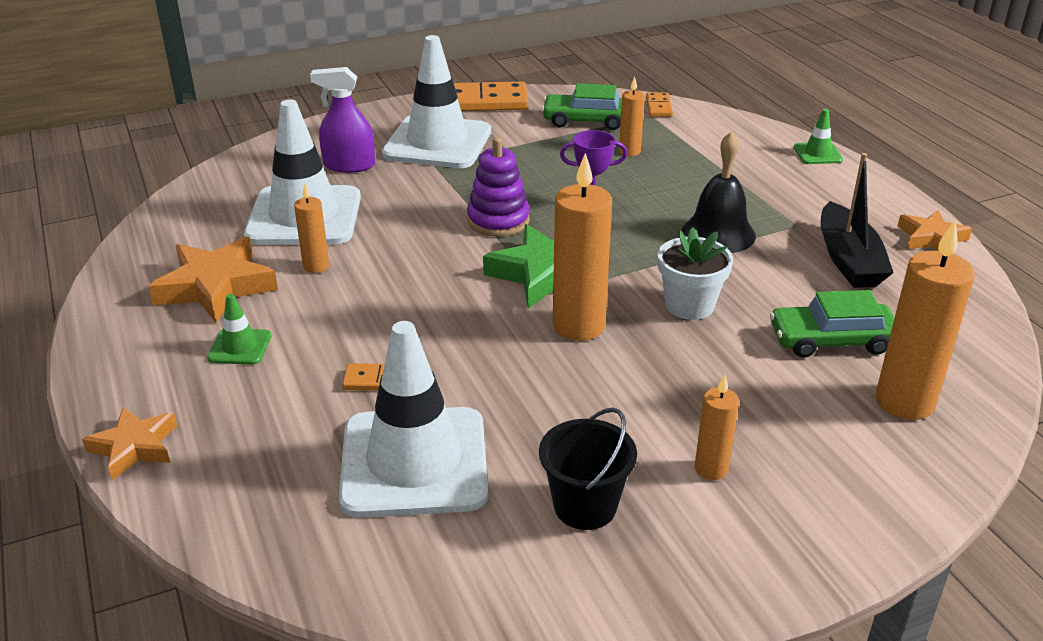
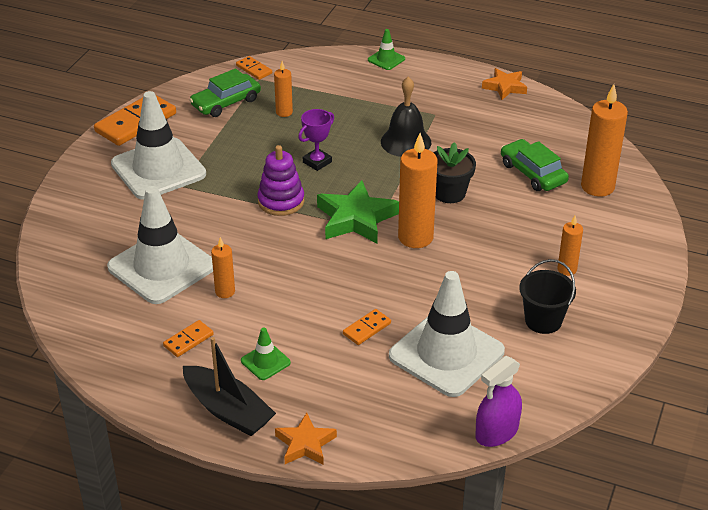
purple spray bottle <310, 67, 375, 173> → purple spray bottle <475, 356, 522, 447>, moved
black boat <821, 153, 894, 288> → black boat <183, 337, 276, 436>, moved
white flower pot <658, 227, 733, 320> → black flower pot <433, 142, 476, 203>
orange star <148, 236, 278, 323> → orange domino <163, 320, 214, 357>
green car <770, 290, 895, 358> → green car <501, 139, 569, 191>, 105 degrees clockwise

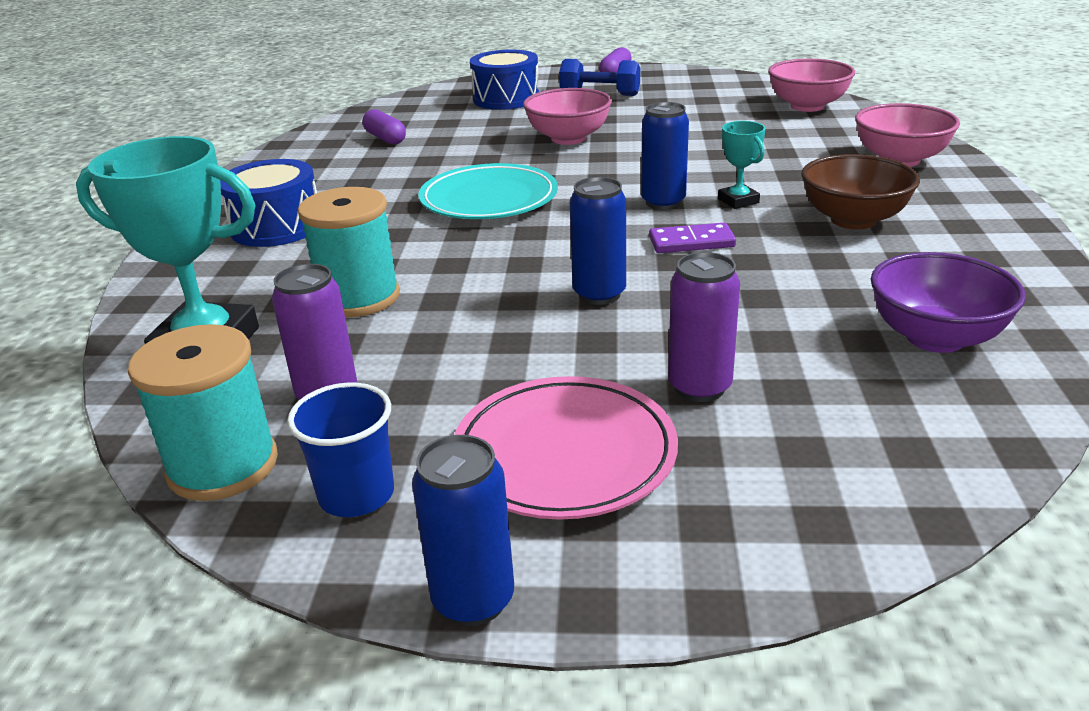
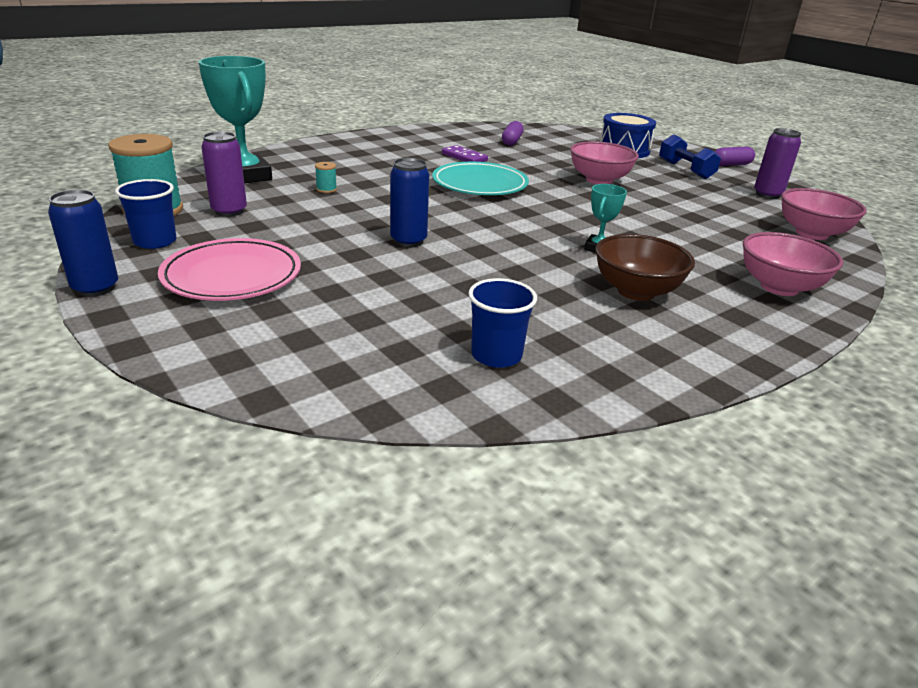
blue can <641, 102, 689, 210> → -
blue drum <220, 159, 317, 247> → -
turquoise spool <298, 187, 400, 317> → turquoise spool <315, 162, 337, 193>, x0.41
purple domino <649, 223, 736, 253> → purple domino <442, 145, 488, 162>, moved
purple can <668, 252, 740, 402> → purple can <754, 128, 801, 199>, moved
purple bowl <871, 252, 1026, 353> → blue cup <468, 278, 537, 368>

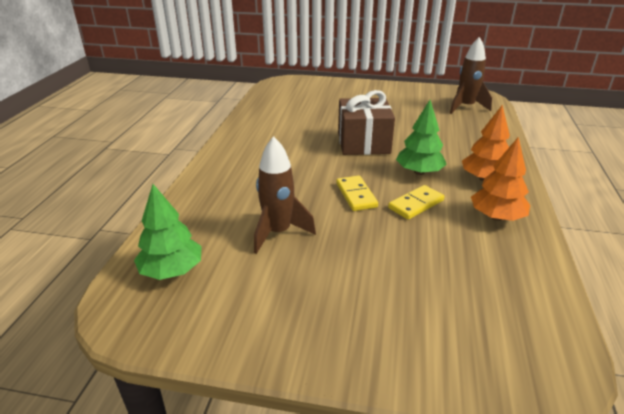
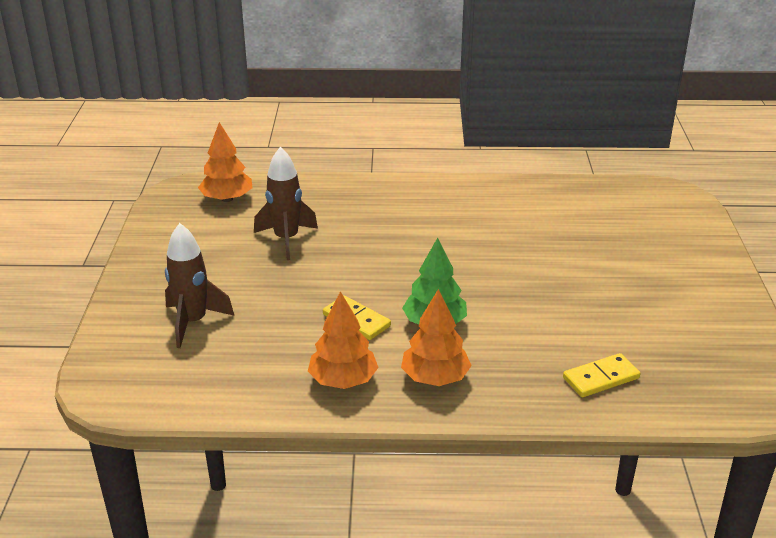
brown rocket <450, 37, 492, 114> → brown rocket <165, 223, 235, 348>, moved
brown gift <338, 90, 395, 155> → -
yellow domino <336, 176, 378, 211> → yellow domino <563, 353, 640, 397>, moved
green tree <134, 184, 202, 280> → orange tree <198, 122, 252, 202>

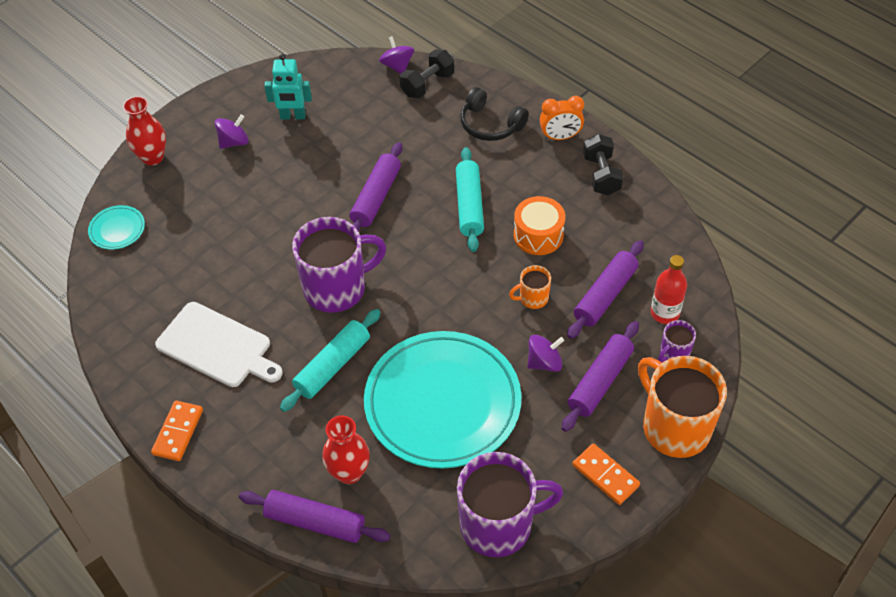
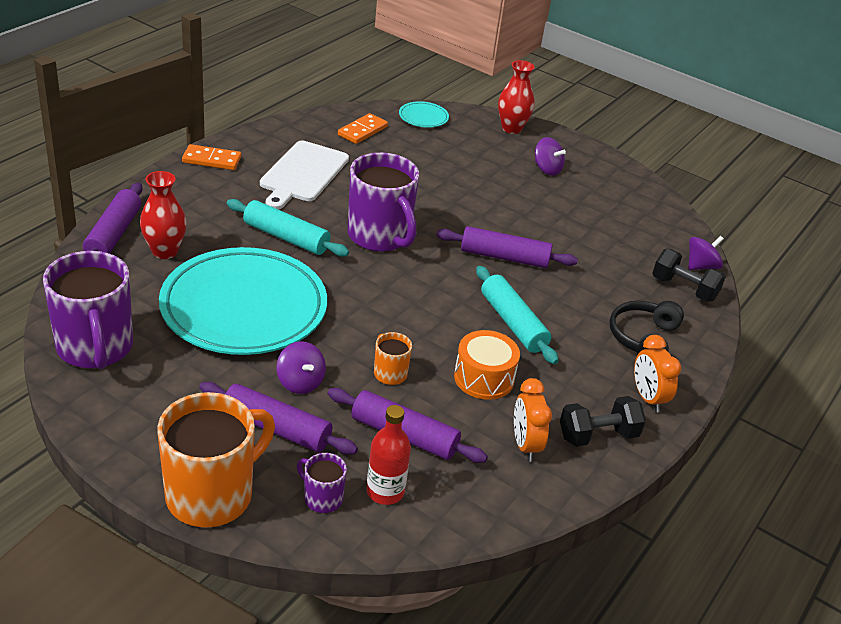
turquoise robot <264, 54, 312, 120> → -
turquoise rolling pin <456, 147, 484, 252> → turquoise rolling pin <476, 266, 559, 364>, 75 degrees clockwise
orange domino <572, 443, 640, 505> → orange domino <338, 113, 388, 144>, moved
- → orange clock <514, 378, 552, 461>

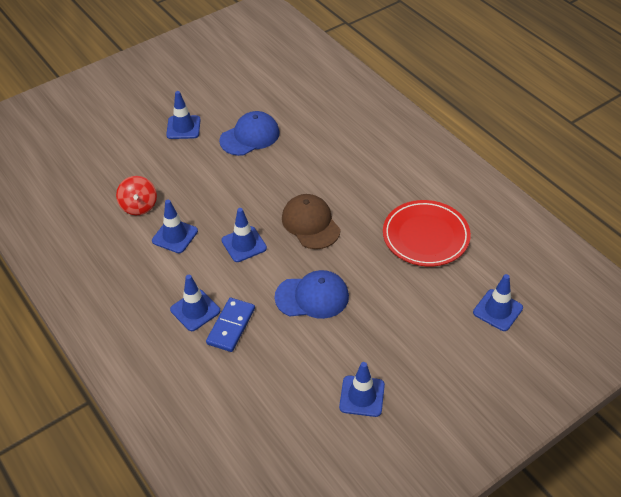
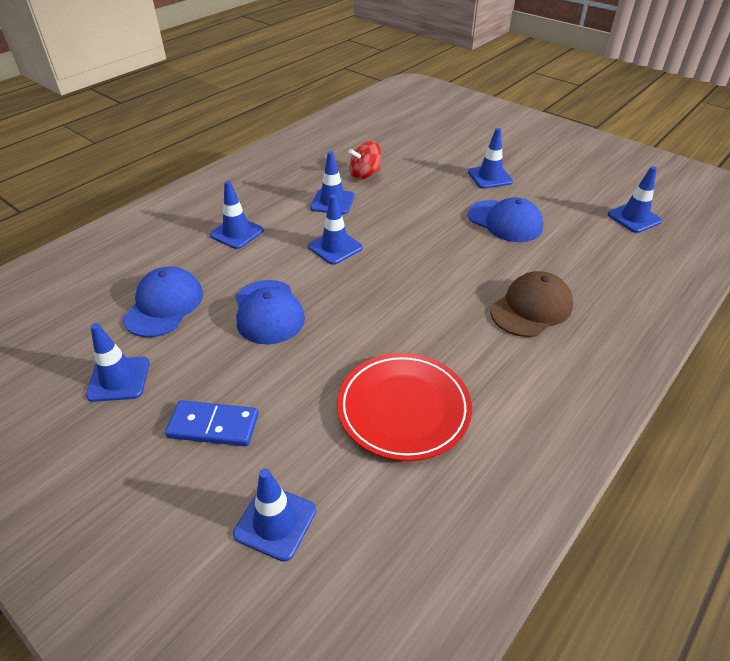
brown cap <282, 194, 341, 249> → brown cap <490, 271, 573, 337>, moved
blue domino <206, 298, 255, 352> → blue domino <165, 400, 259, 446>, moved
- → blue traffic cone <607, 166, 662, 233>
- → blue cap <123, 266, 203, 337>

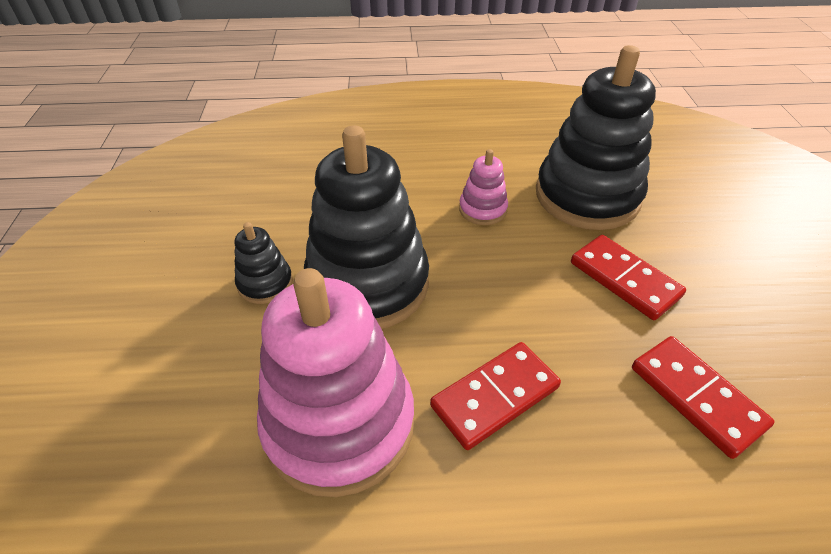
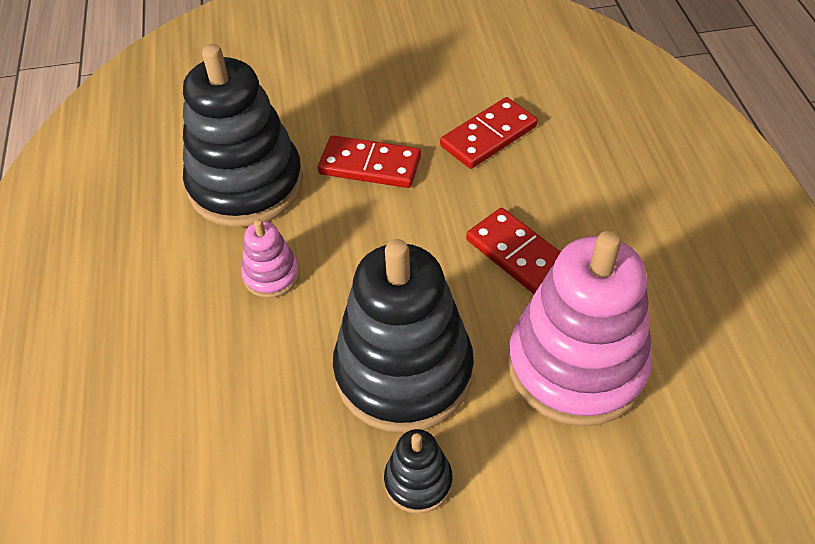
red domino <571, 235, 686, 320> → red domino <318, 135, 421, 188>, 60 degrees clockwise

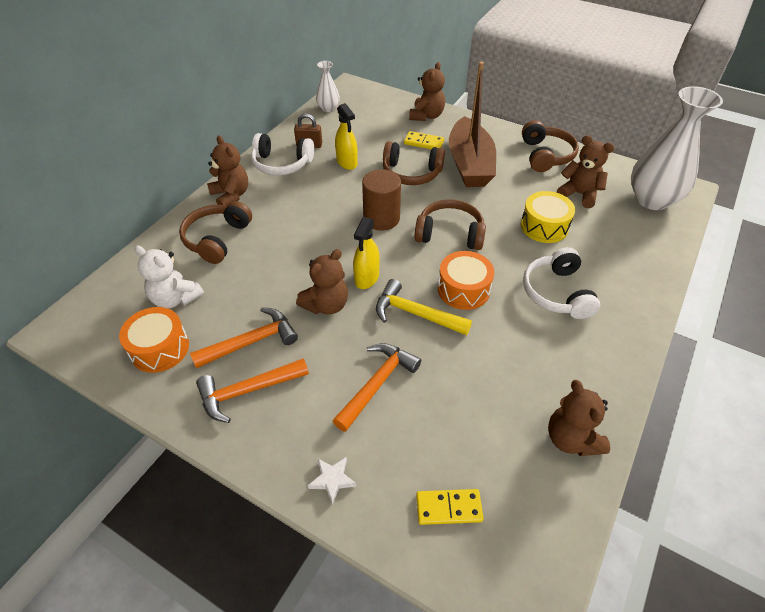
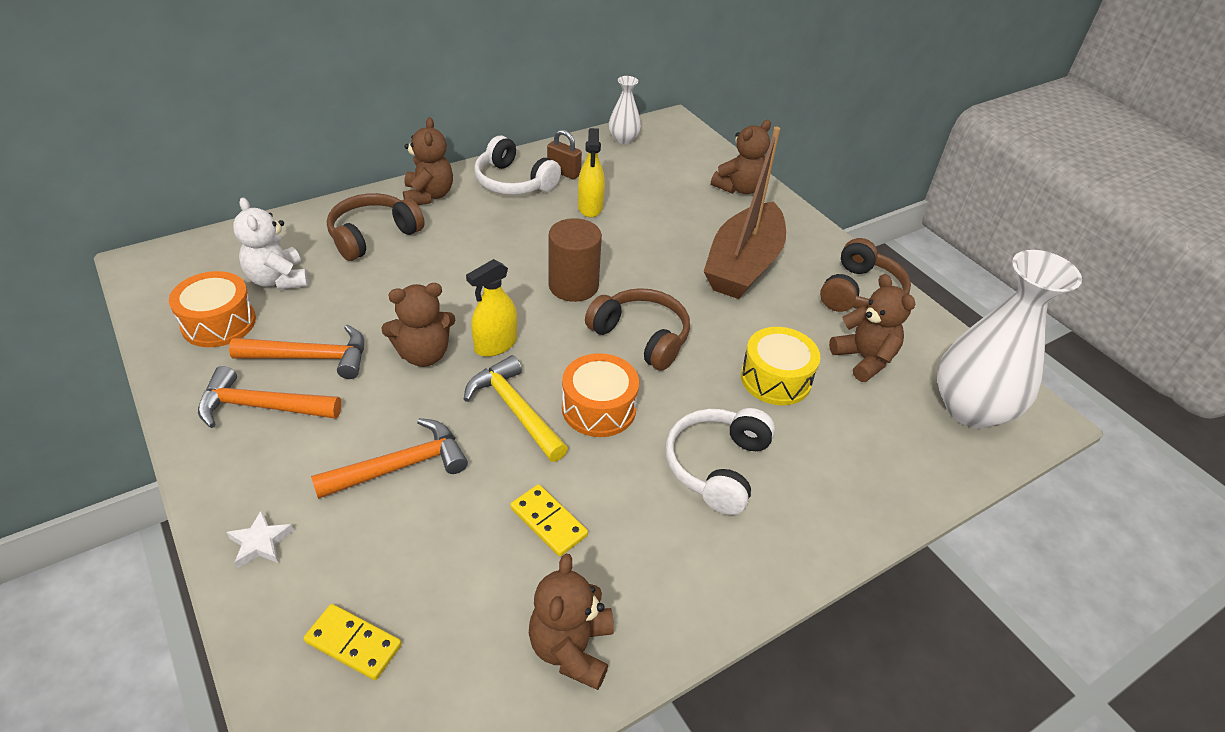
yellow domino <404, 131, 444, 149> → yellow domino <510, 484, 588, 556>, moved
brown headphones <383, 141, 445, 185> → -

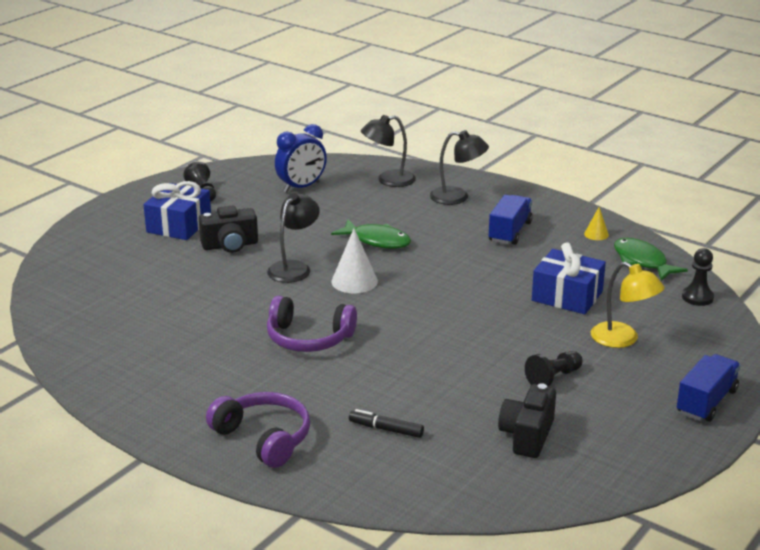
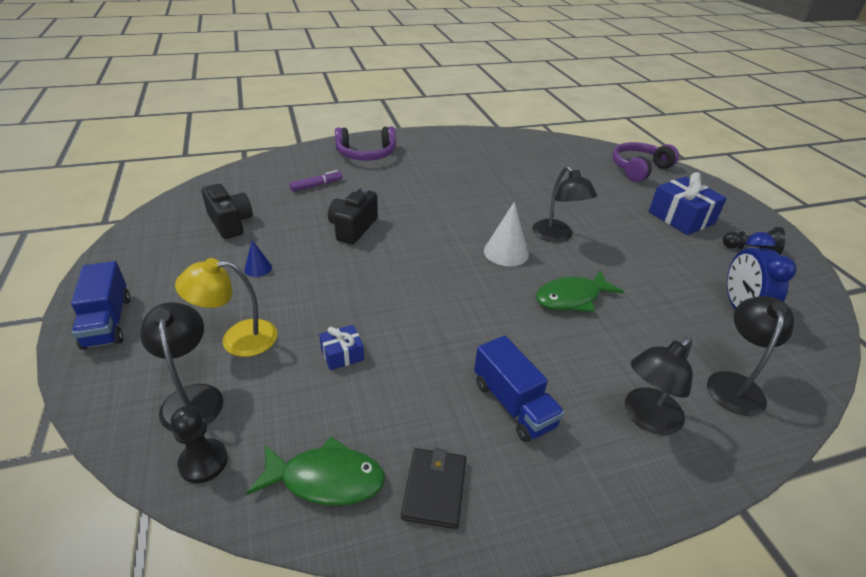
black camera <199, 206, 258, 253> → black camera <328, 188, 378, 244>, moved
yellow cone <584, 207, 609, 240> → black wallet <401, 448, 466, 529>
blue gift <532, 242, 606, 314> → blue gift <319, 325, 364, 370>, x0.51
purple headphones <267, 296, 357, 352> → purple headphones <612, 142, 679, 182>, moved
black pawn <525, 351, 583, 387> → blue cone <244, 240, 272, 277>
black marker <349, 409, 424, 438> → purple marker <290, 170, 342, 192>
- → black lamp <140, 302, 223, 431>

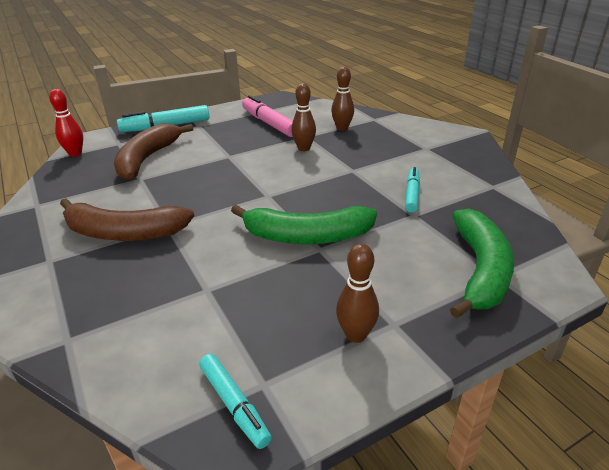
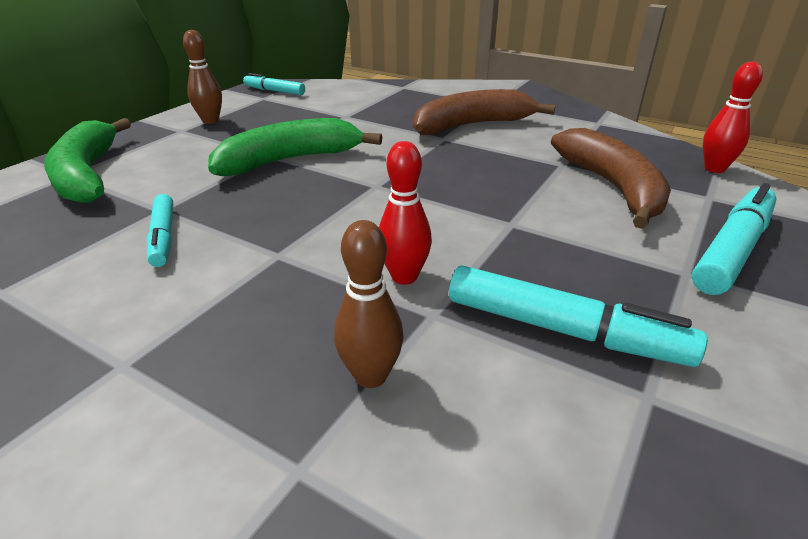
brown bowling pin <291, 83, 316, 151> → red bowling pin <379, 141, 432, 285>
pink marker <242, 95, 293, 137> → turquoise marker <449, 265, 707, 367>

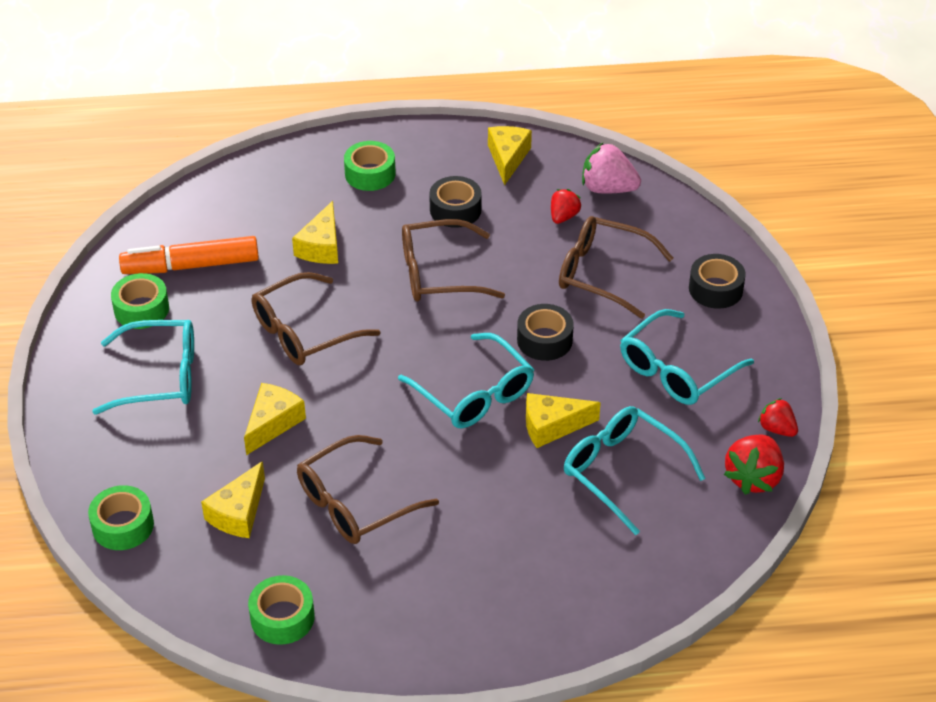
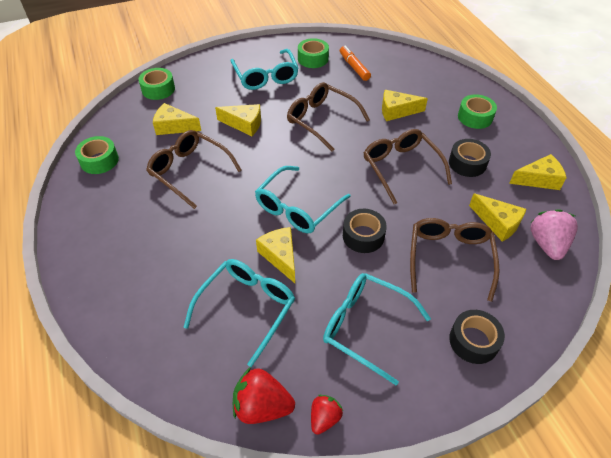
red strawberry <551, 189, 582, 224> → yellow cheese <469, 193, 526, 242>
orange marker <119, 236, 259, 274> → orange marker <340, 46, 371, 81>, x0.65

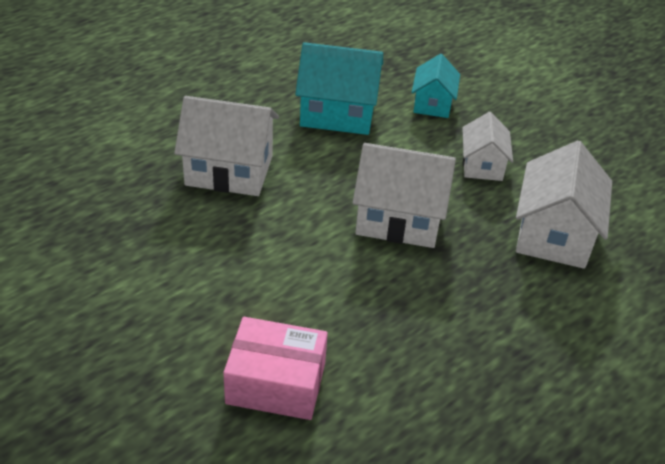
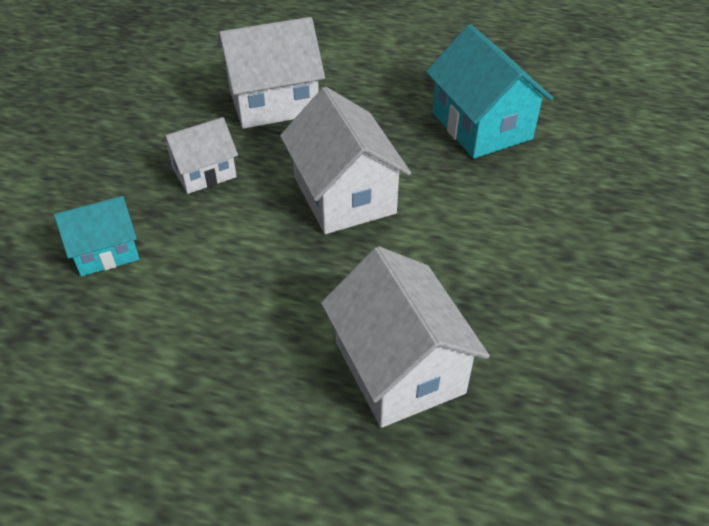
turquoise house <295, 42, 383, 135> → turquoise house <426, 24, 553, 159>, moved
pink box <223, 317, 328, 420> → -

